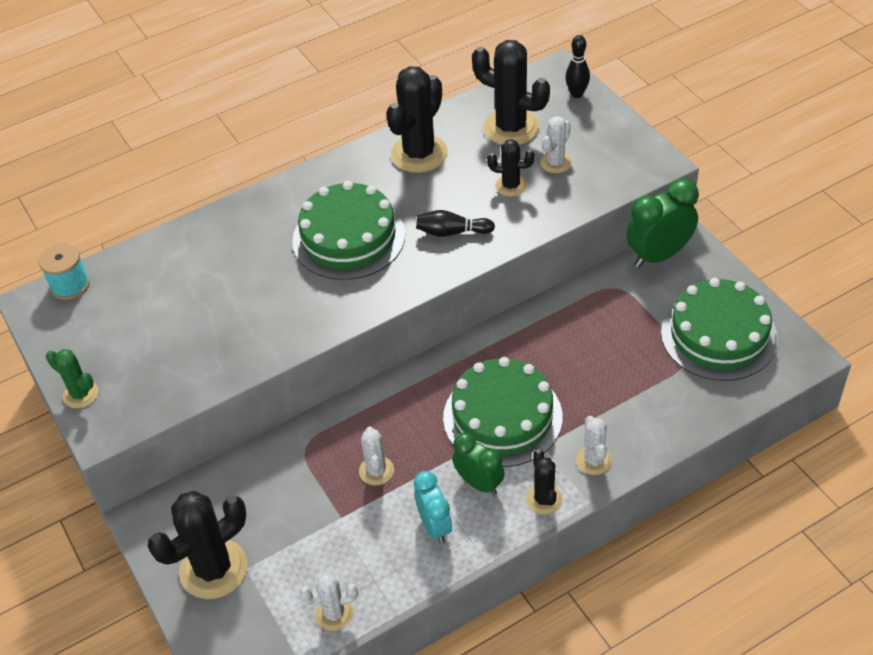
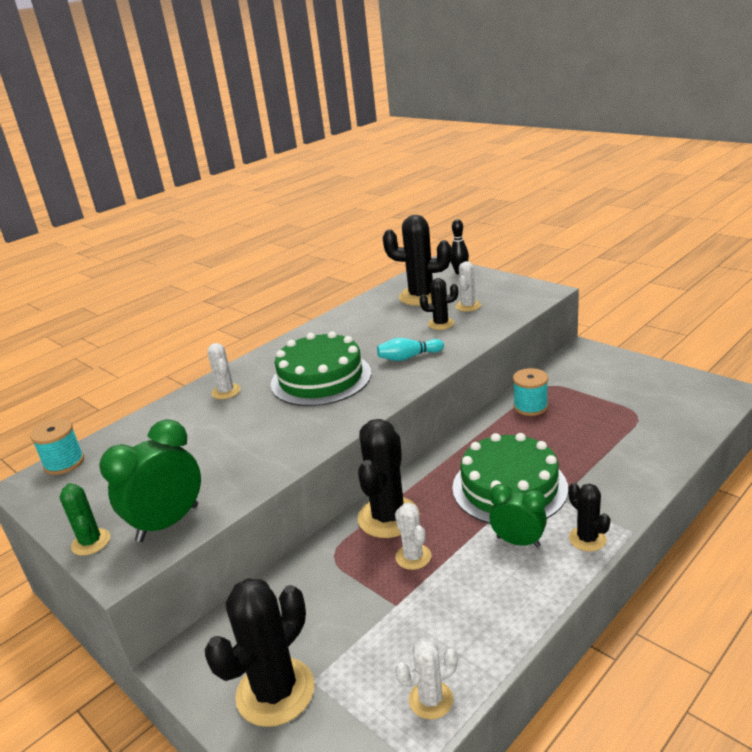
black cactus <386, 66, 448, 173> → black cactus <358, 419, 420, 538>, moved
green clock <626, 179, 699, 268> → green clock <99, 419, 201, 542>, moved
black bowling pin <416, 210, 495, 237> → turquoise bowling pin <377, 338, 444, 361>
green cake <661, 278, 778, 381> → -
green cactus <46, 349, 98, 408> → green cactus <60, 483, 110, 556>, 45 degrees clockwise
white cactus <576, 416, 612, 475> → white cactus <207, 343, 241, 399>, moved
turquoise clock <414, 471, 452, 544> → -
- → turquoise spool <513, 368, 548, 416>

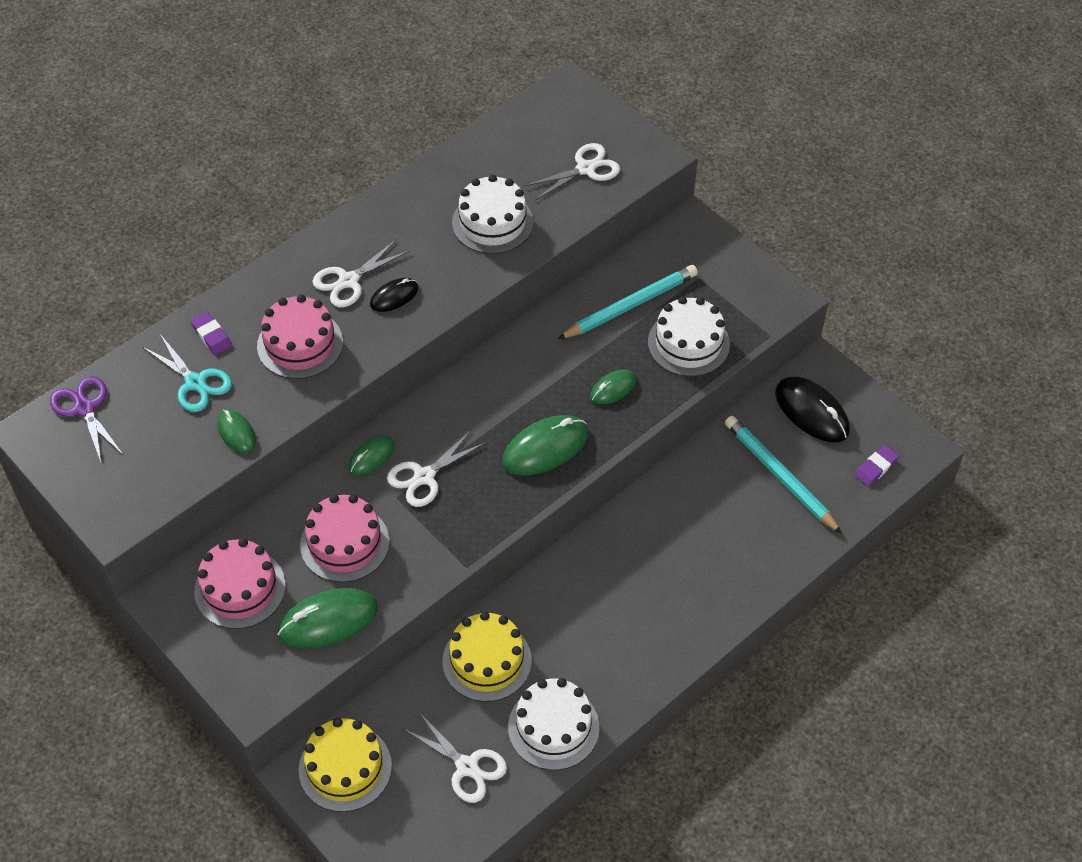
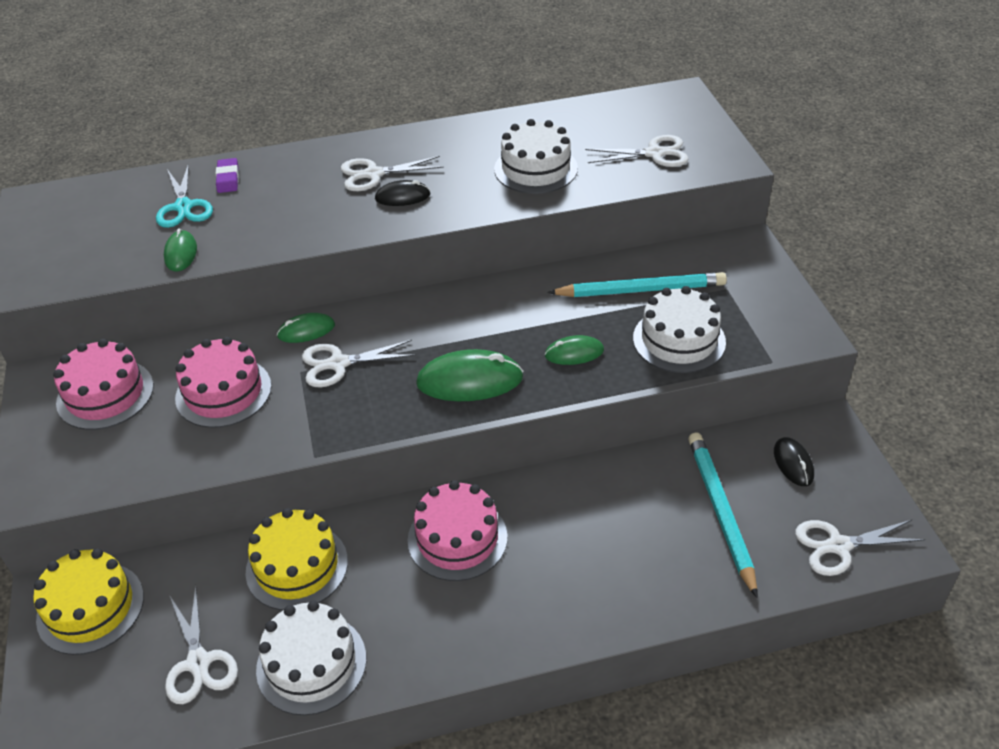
pink cake <257, 294, 343, 379> → pink cake <408, 480, 508, 581>, moved
purple scissors <50, 376, 123, 464> → -
black mouse <775, 376, 850, 442> → black mouse <774, 437, 814, 486>, x0.58
purple eraser <854, 445, 899, 486> → white scissors <795, 519, 925, 576>
green mouse <277, 588, 378, 648> → -

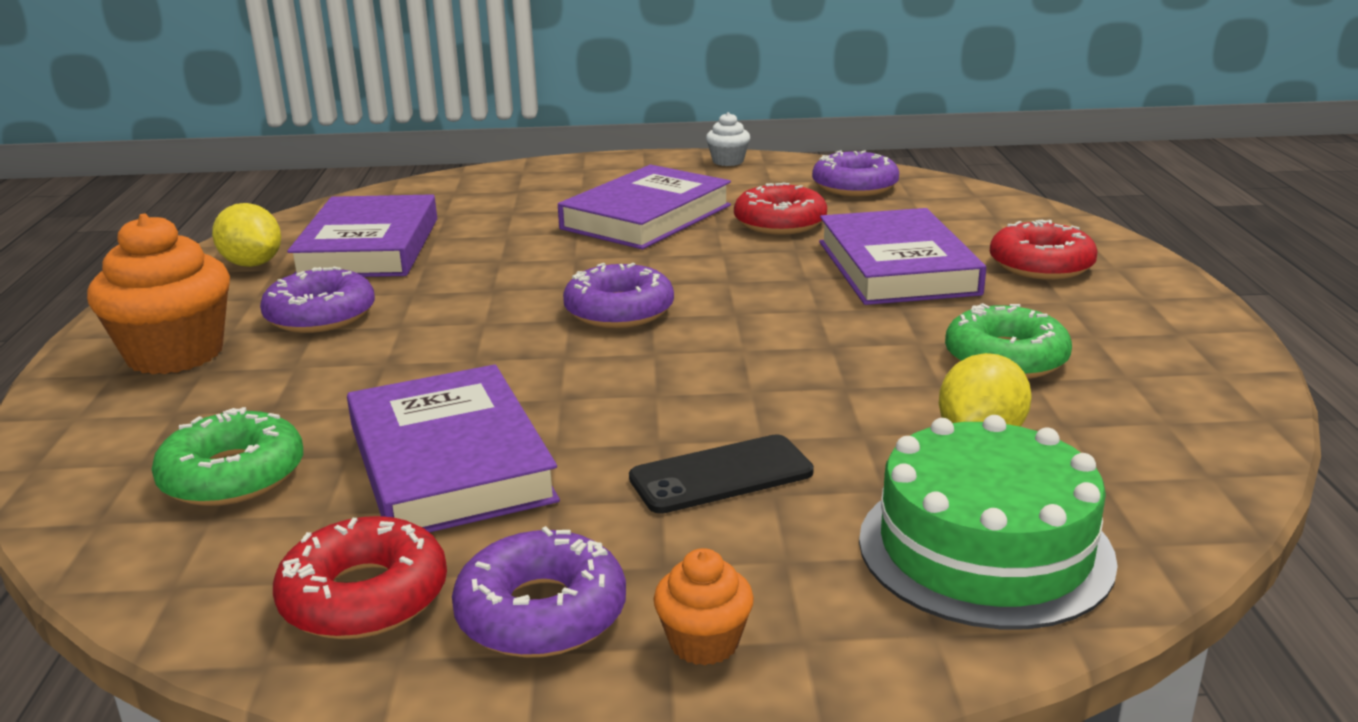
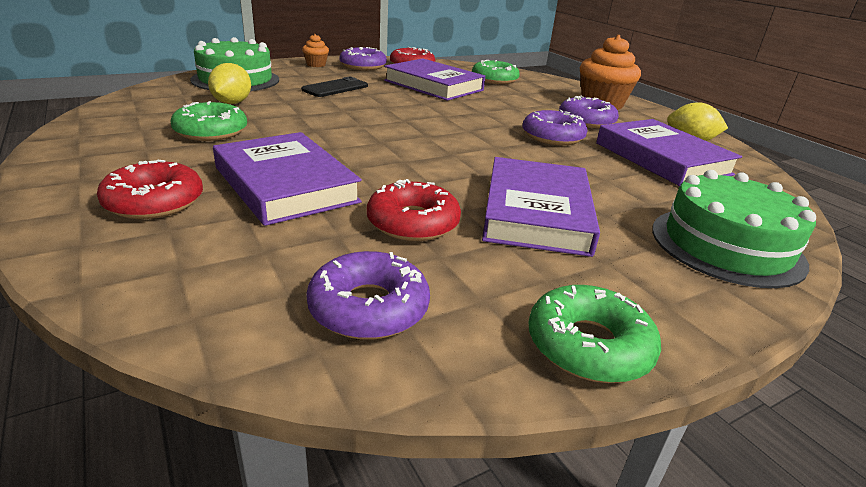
white cupcake <706, 112, 750, 166> → green donut <528, 285, 661, 383>
purple donut <563, 263, 674, 328> → purple donut <522, 110, 588, 145>, moved
- → green cake <652, 170, 816, 288>

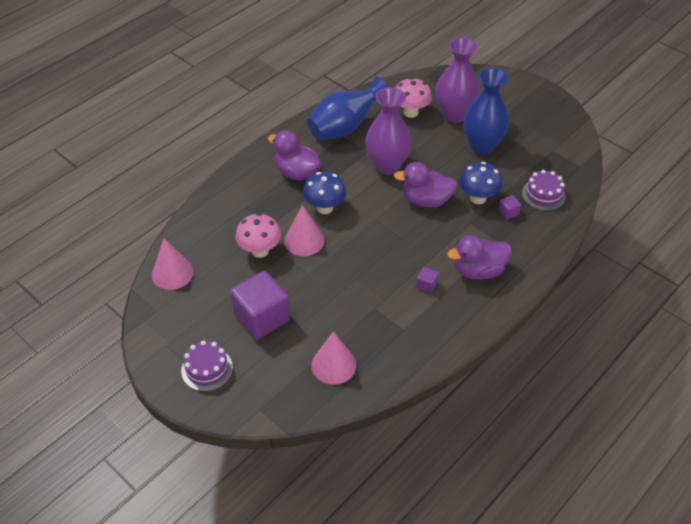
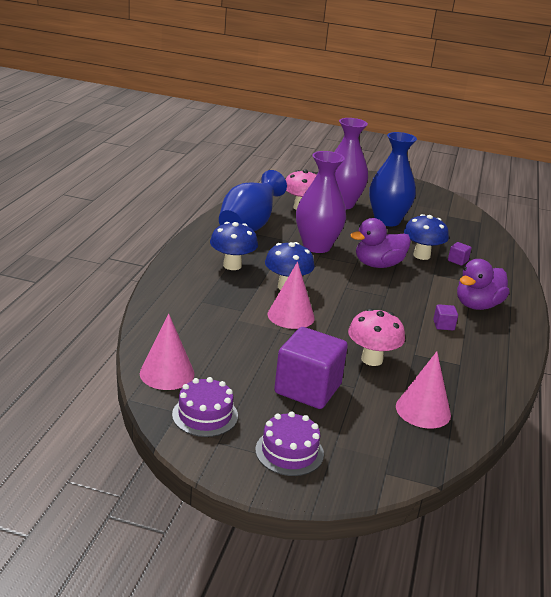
purple duck <268, 130, 321, 181> → blue mushroom <210, 222, 258, 270>
purple cake <522, 170, 566, 211> → purple cake <172, 377, 238, 437>, moved
pink mushroom <236, 213, 281, 258> → pink mushroom <348, 308, 405, 366>, moved

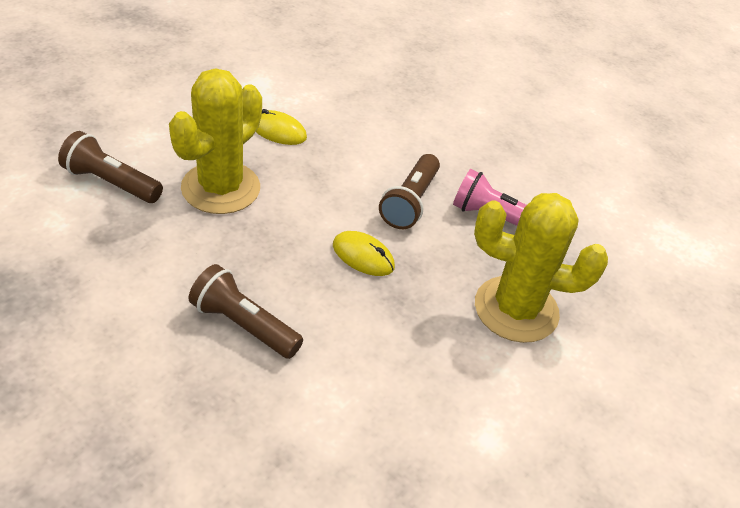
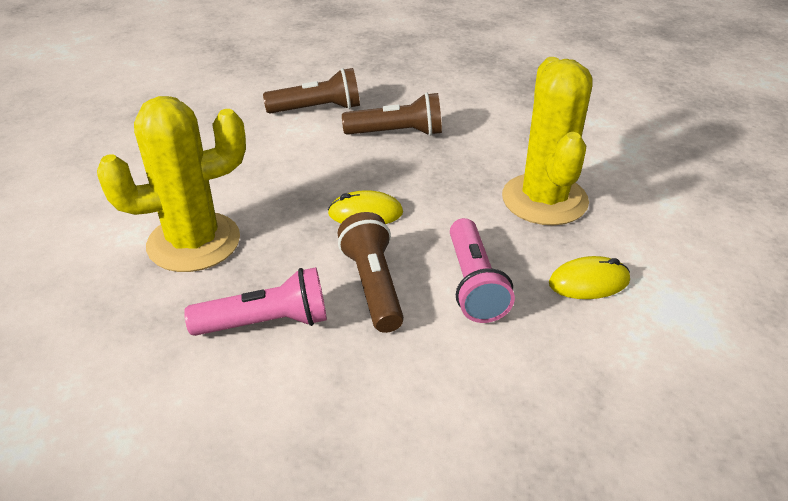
brown flashlight <58, 131, 163, 203> → brown flashlight <263, 68, 360, 113>, moved
- → pink flashlight <450, 218, 515, 323>

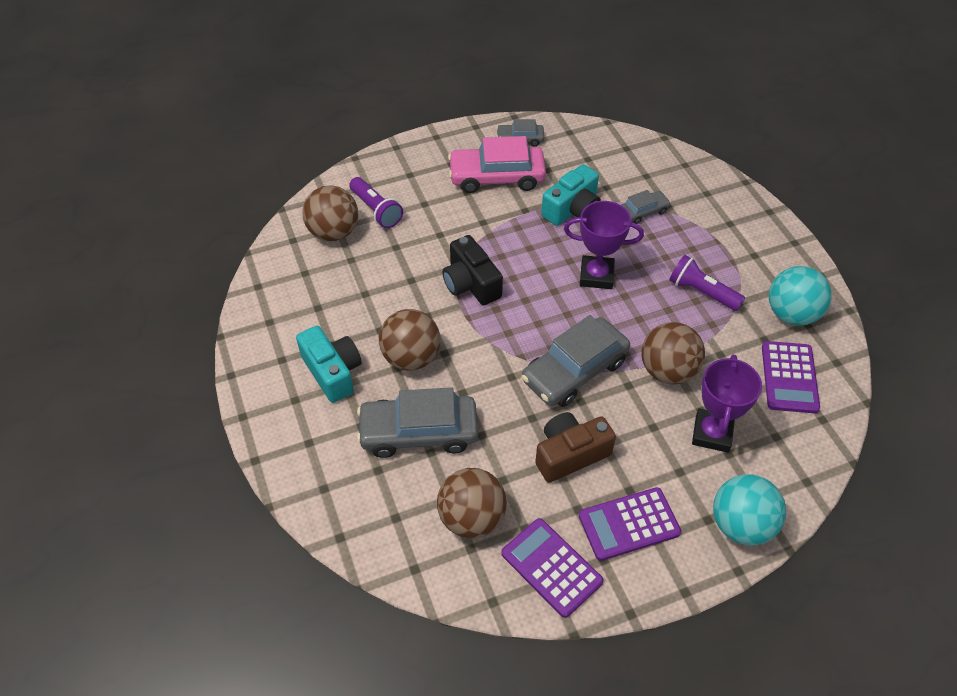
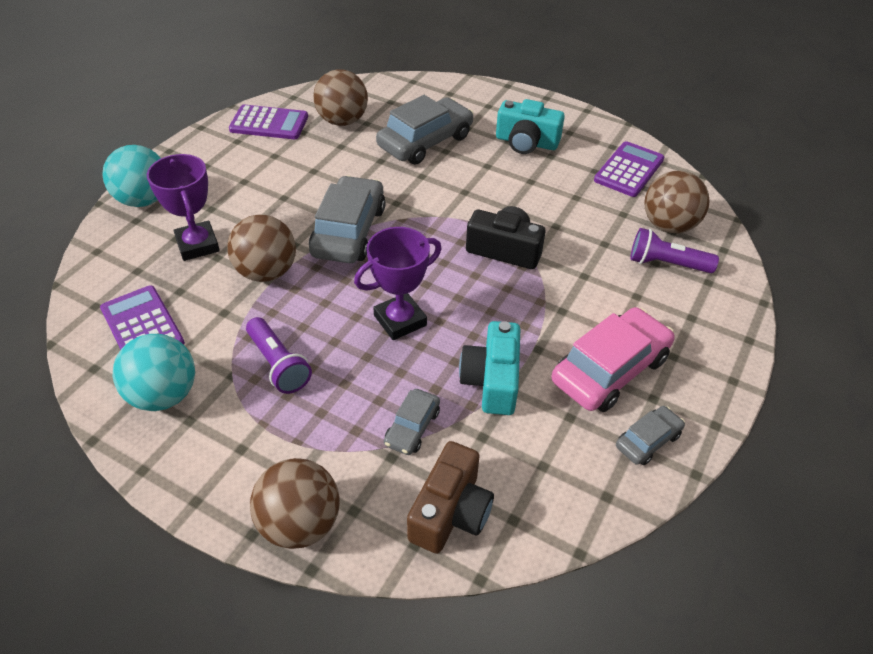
purple flashlight <669, 255, 745, 311> → purple flashlight <246, 317, 312, 394>, 60 degrees clockwise
brown ball <379, 309, 440, 371> → brown ball <250, 458, 340, 549>, moved
brown camera <535, 412, 616, 483> → brown camera <407, 441, 494, 554>, moved
purple calculator <579, 487, 681, 561> → purple calculator <594, 141, 664, 197>, moved

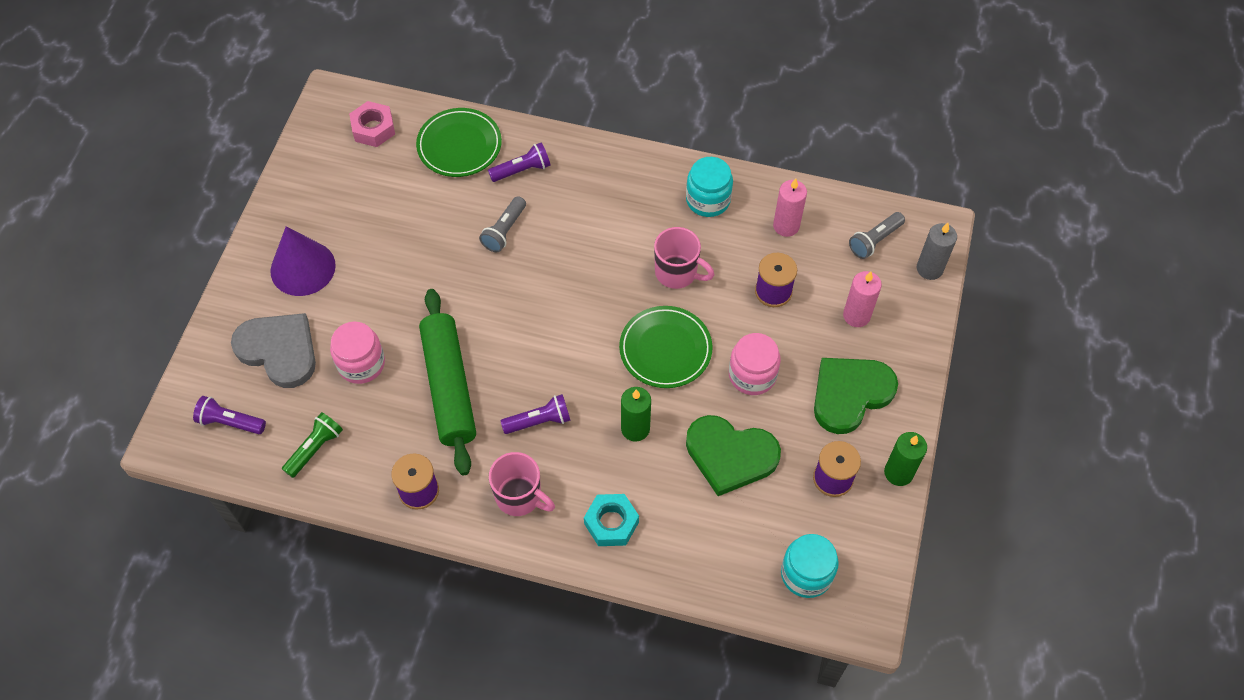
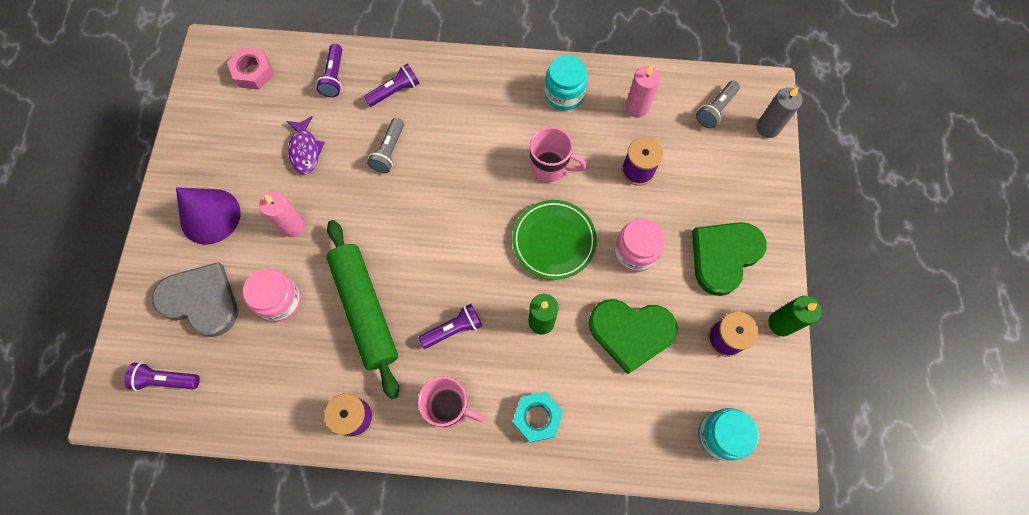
green plate <416, 108, 502, 177> → purple flashlight <316, 44, 342, 97>
pink candle <843, 271, 882, 327> → pink candle <259, 191, 305, 237>, moved
green flashlight <282, 412, 343, 478> → -
- → purple fish <286, 116, 325, 174>

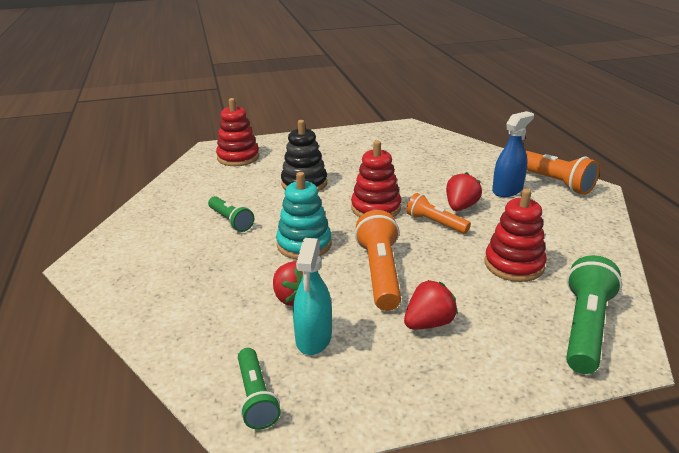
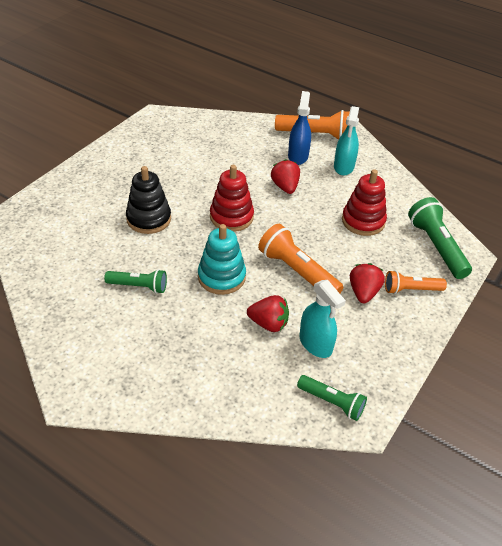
red stacking toy <216, 98, 259, 166> → -
orange flashlight <406, 193, 471, 234> → orange flashlight <385, 270, 447, 294>, moved
- → turquoise spray bottle <334, 106, 359, 176>

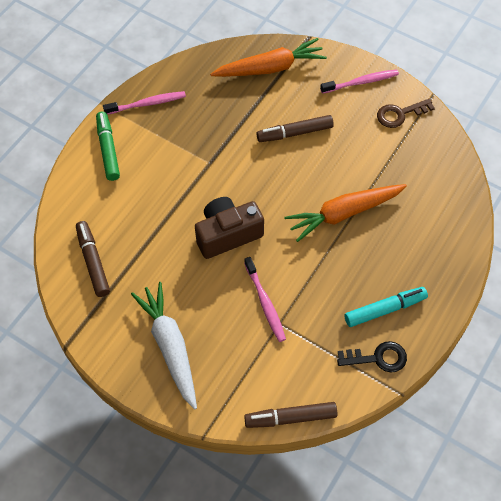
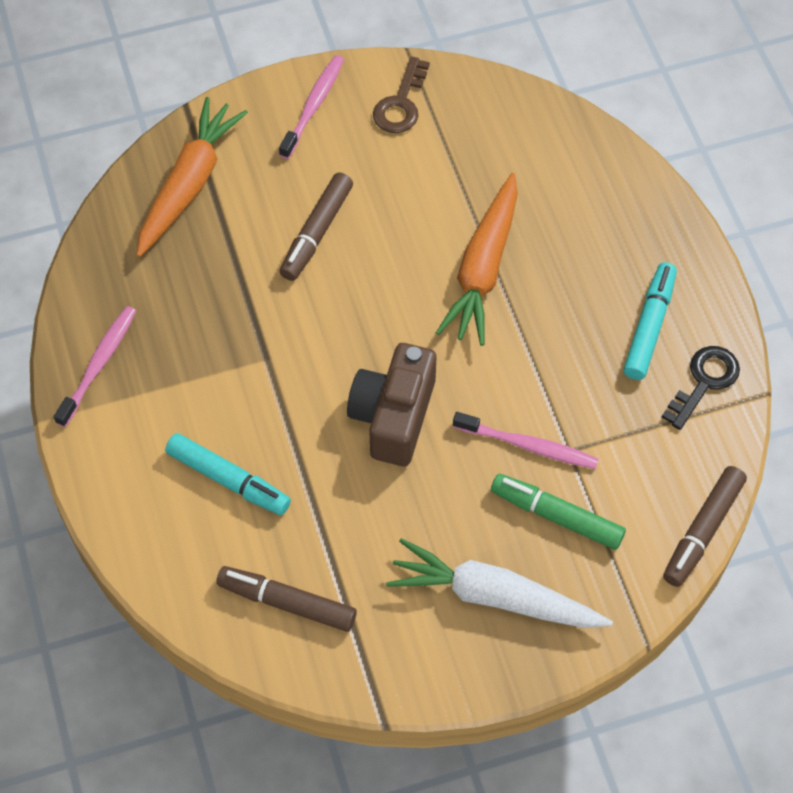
green marker <96, 112, 120, 181> → green marker <491, 474, 626, 550>, moved
- → turquoise marker <165, 433, 291, 515>

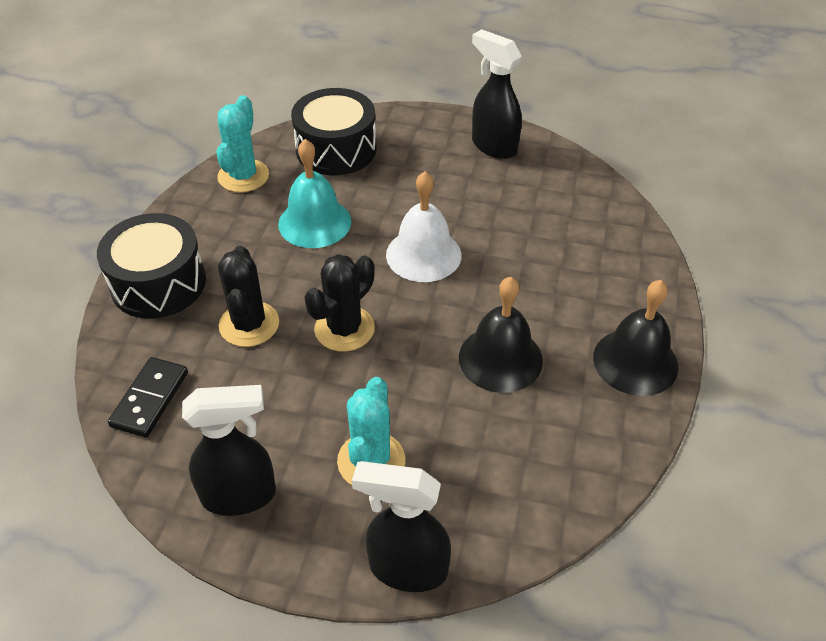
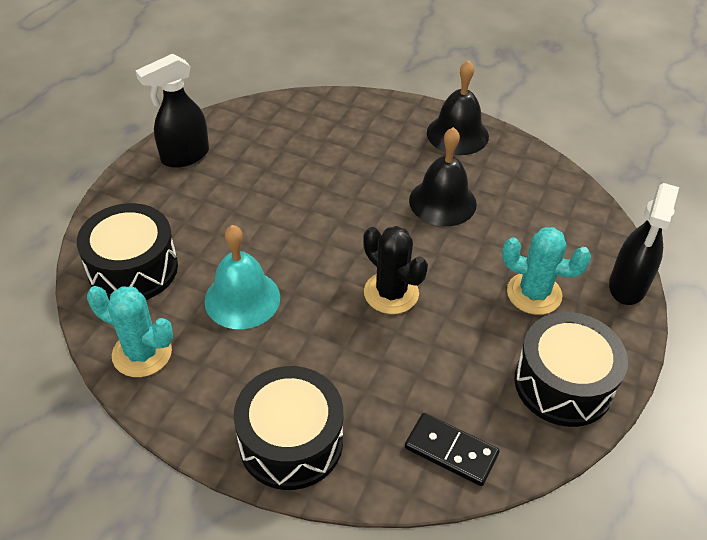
white bell <386, 171, 462, 282> → -
black cactus <218, 246, 279, 347> → -
black spray bottle <182, 385, 276, 516> → black drum <514, 312, 628, 427>

